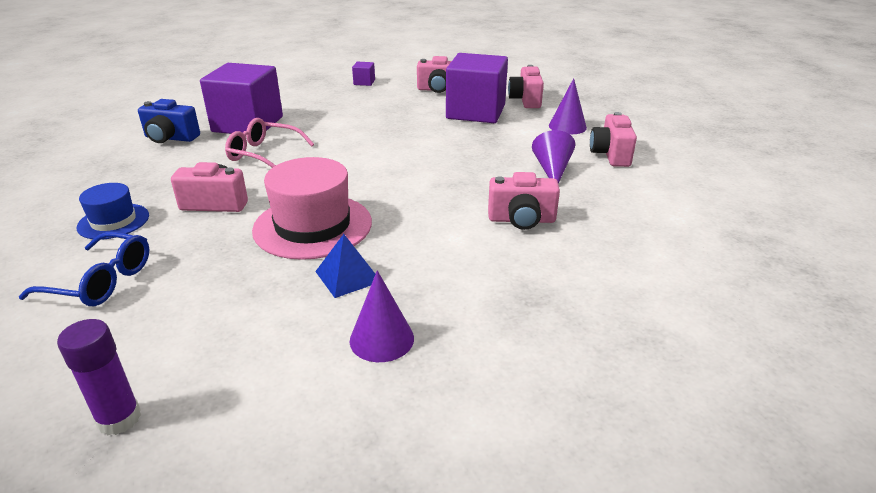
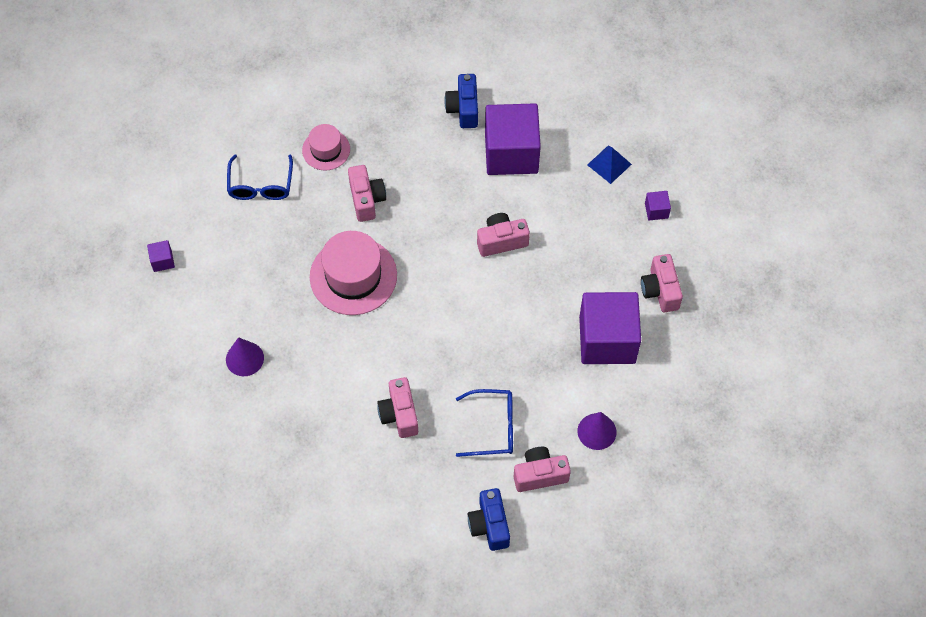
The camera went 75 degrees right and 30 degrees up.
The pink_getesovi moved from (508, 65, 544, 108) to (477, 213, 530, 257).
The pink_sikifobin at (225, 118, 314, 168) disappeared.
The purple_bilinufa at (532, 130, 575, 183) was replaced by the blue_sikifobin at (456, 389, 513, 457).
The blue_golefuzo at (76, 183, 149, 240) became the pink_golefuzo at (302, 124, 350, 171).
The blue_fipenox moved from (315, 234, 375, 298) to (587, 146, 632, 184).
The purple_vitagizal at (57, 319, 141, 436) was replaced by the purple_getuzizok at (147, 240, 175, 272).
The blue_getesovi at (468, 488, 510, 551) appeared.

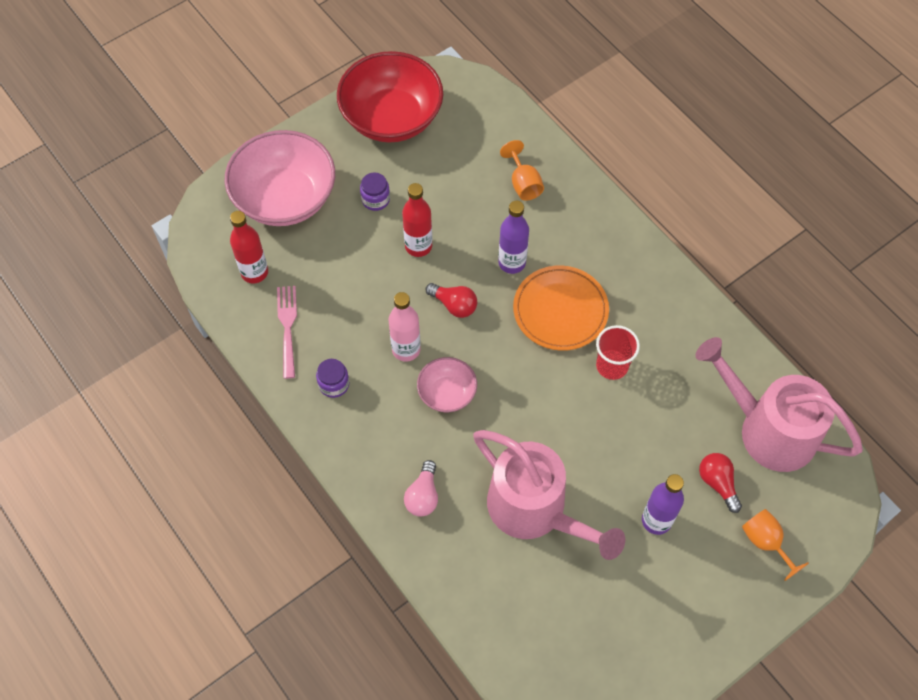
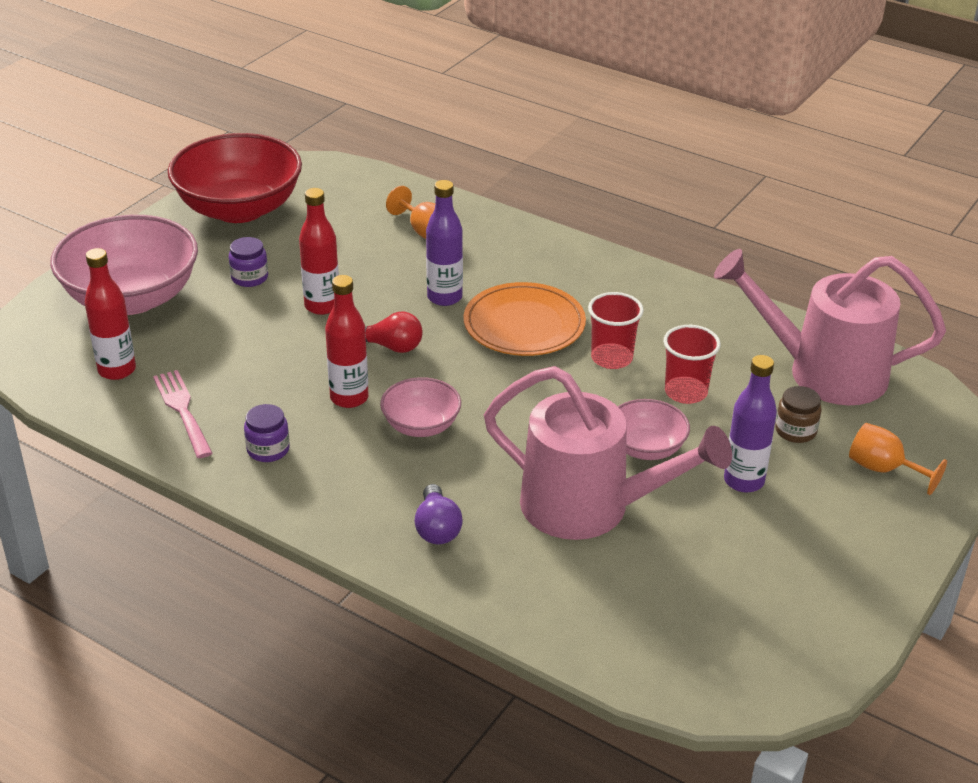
The camera went 20 degrees left and 25 degrees down.
The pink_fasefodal at (389, 292, 421, 362) became the red_fasefodal at (325, 275, 369, 408).
The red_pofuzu at (699, 453, 742, 513) was replaced by the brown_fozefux at (775, 386, 822, 443).
The pink_pofuzu at (404, 460, 438, 517) became the purple_pofuzu at (414, 484, 463, 544).
The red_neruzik at (663, 325, 721, 404) appeared.
The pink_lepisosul at (618, 399, 690, 460) appeared.

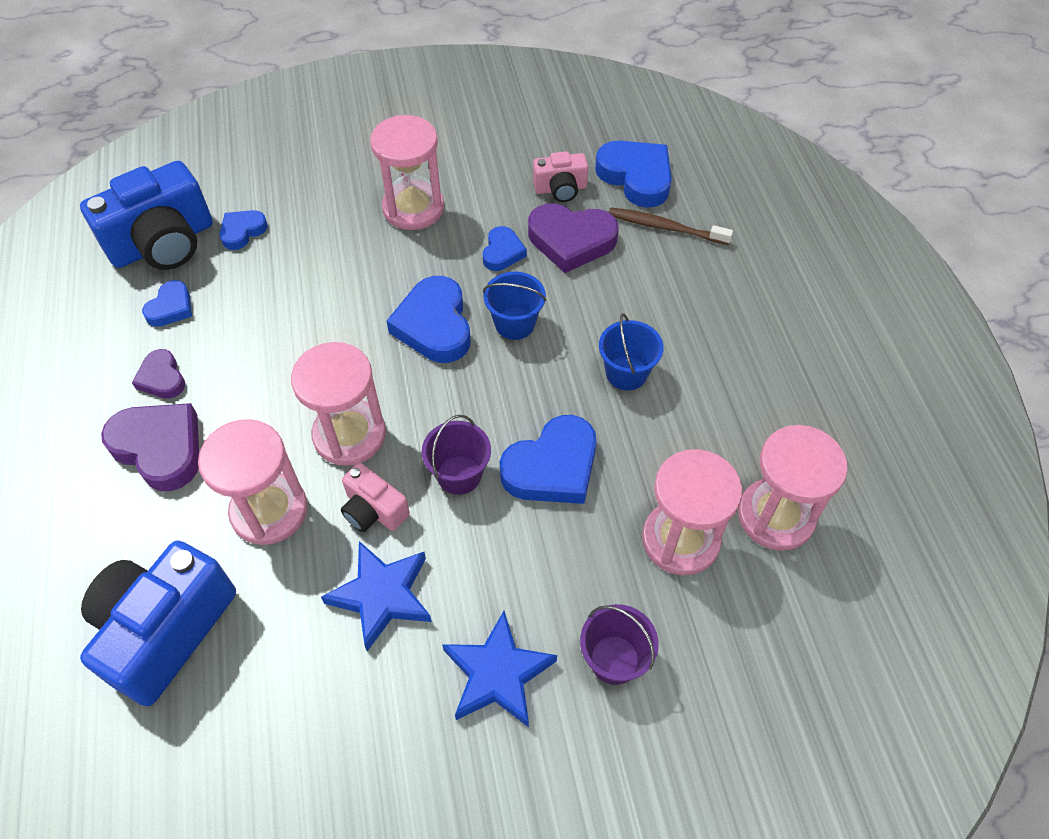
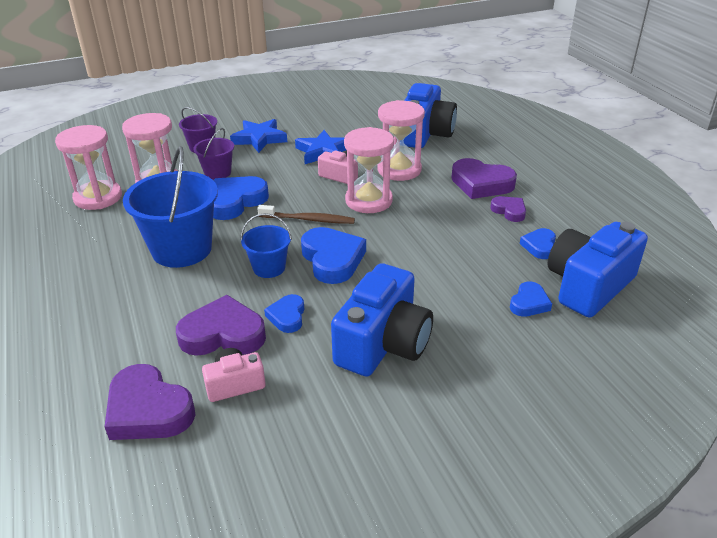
The camera went 170 degrees right and 20 degrees down.
The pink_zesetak at (370, 115, 444, 230) was replaced by the blue_getesovi at (331, 263, 433, 377).
The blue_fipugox at (595, 141, 672, 208) became the purple_fipugox at (104, 364, 196, 440).
The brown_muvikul moved from (609, 207, 733, 245) to (257, 205, 355, 224).
The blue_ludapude at (599, 313, 663, 390) changed to 1.90 times the size.
The purple_ludapude moved from (422, 415, 491, 495) to (194, 128, 234, 180).

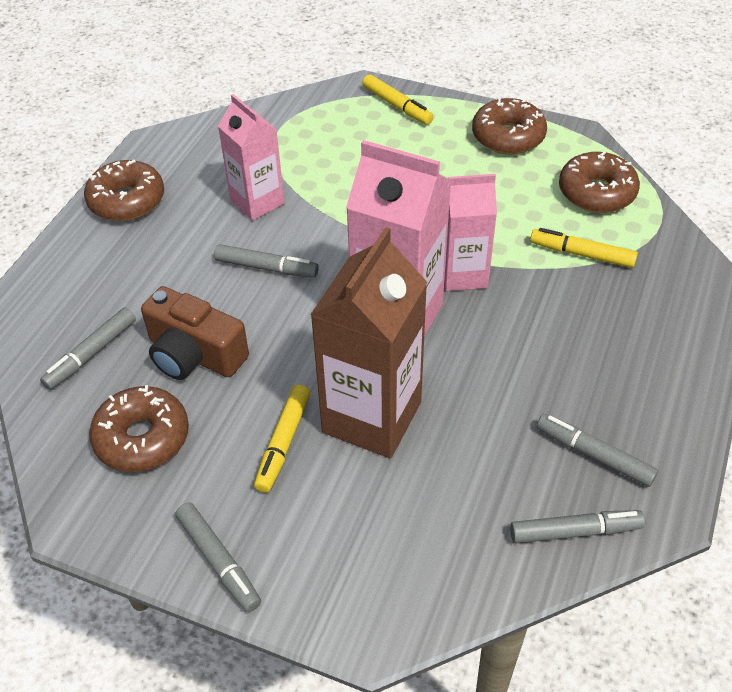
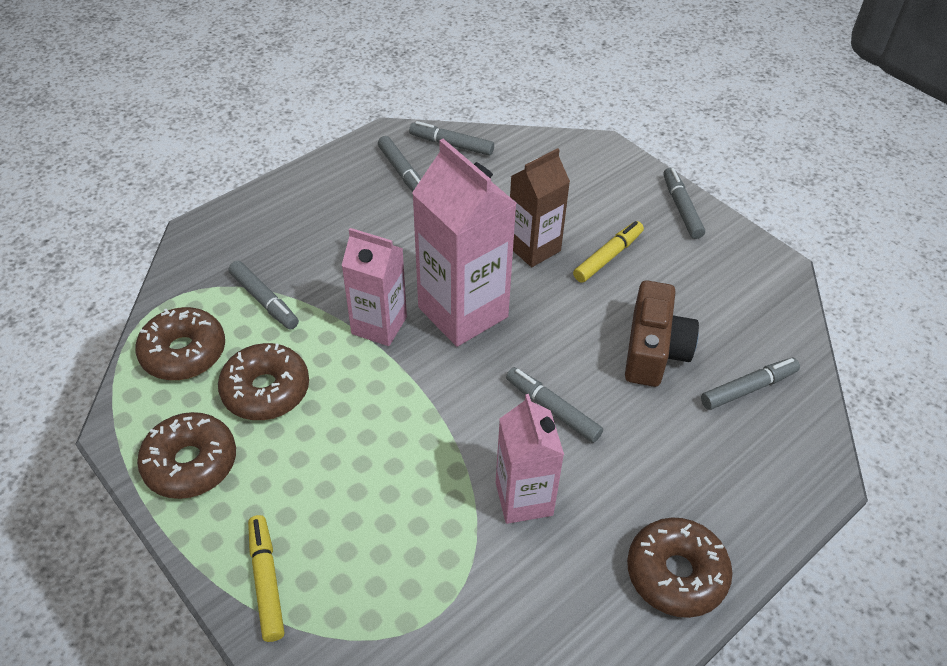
The camera went 155 degrees left and 0 degrees up.
The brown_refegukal at (310, 227, 427, 458) changed to 0.63 times the size.
The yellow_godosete at (530, 228, 638, 268) became the grey_godosete at (229, 261, 299, 329).
The brown_getesovi at (141, 286, 249, 380) turned 45 degrees clockwise.
The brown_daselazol moved from (89, 385, 189, 472) to (218, 343, 309, 420).

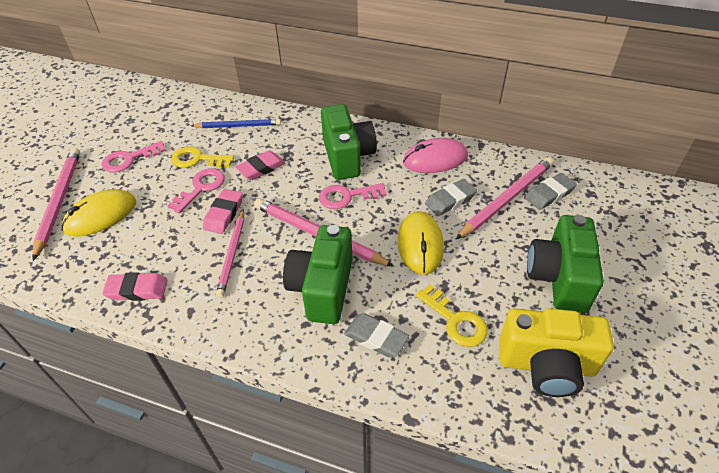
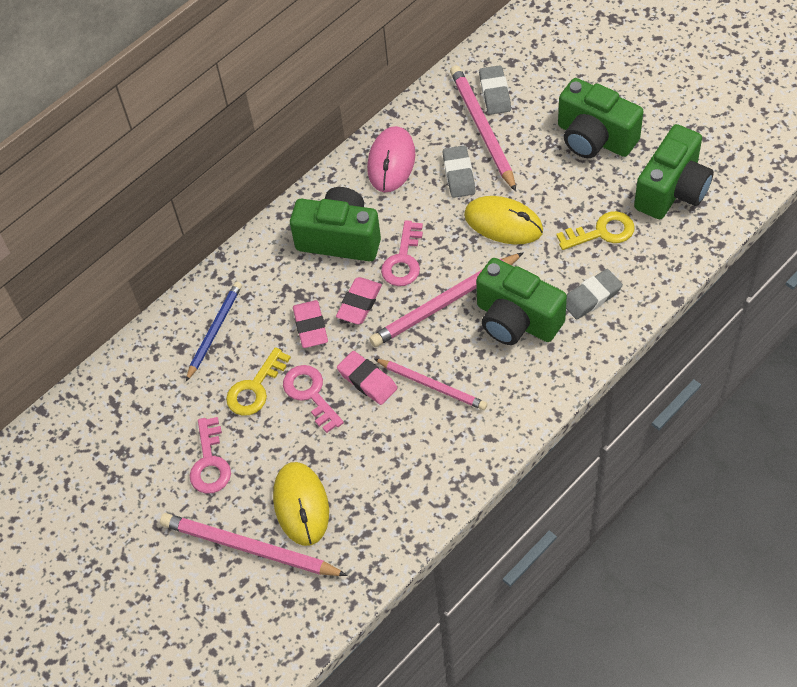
The camera went 60 degrees left and 10 degrees up.
The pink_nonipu moved from (102, 272, 168, 301) to (336, 277, 382, 324).
The yellow_getesovi at (499, 308, 614, 397) became the green_getesovi at (634, 124, 714, 219).

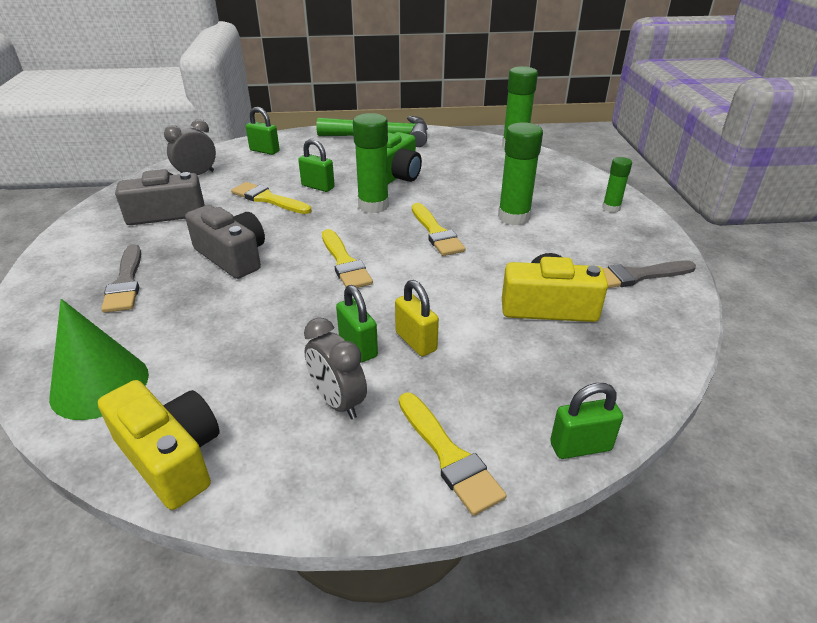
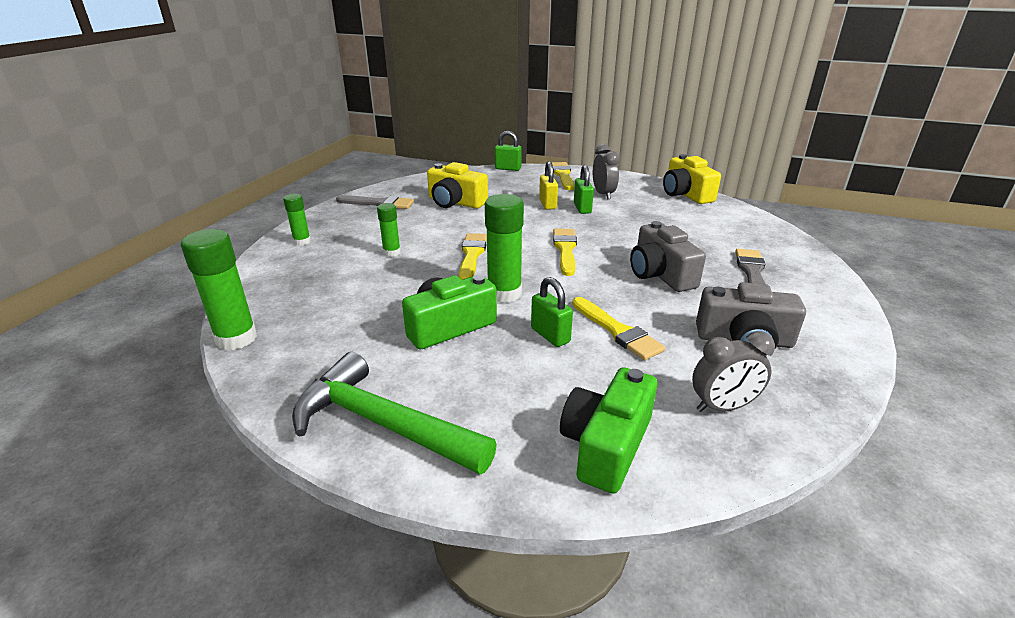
The camera went 155 degrees left and 5 degrees down.
The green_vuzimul at (246, 107, 279, 155) was replaced by the green_getesovi at (560, 367, 657, 494).
The green_vitagizal at (498, 122, 543, 225) changed to 0.57 times the size.
The green_bilinufa at (49, 299, 149, 420) disappeared.

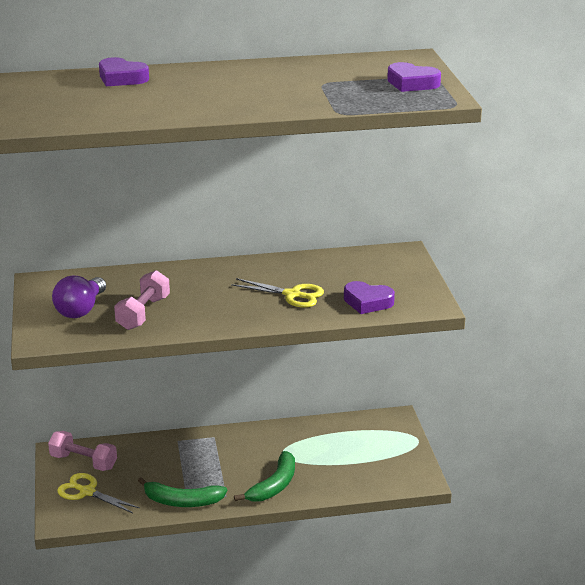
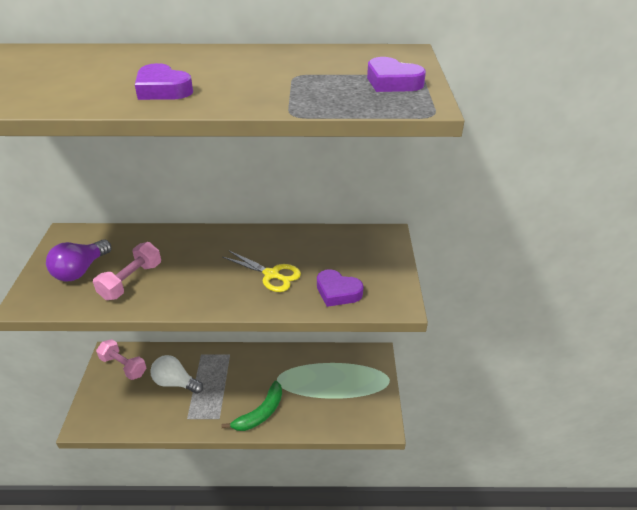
The camera went 10 degrees right and 10 degrees up.
The purple_fipugox moved from (99, 57, 149, 86) to (135, 63, 193, 100).
The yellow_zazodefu at (57, 473, 140, 513) disappeared.
The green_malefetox at (138, 477, 227, 507) disappeared.
The white_pofuzu at (150, 355, 203, 394) appeared.

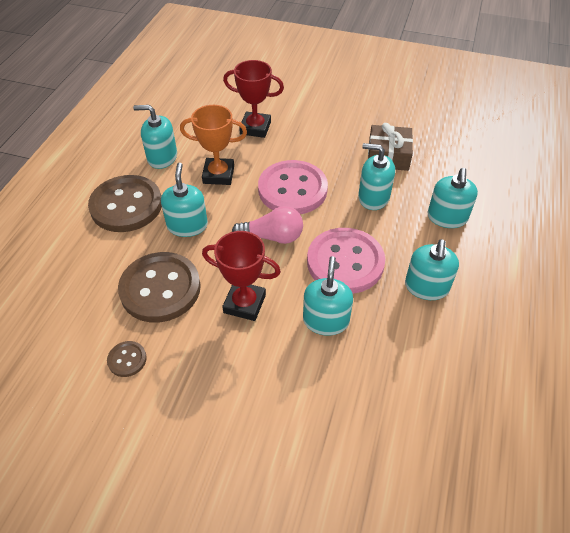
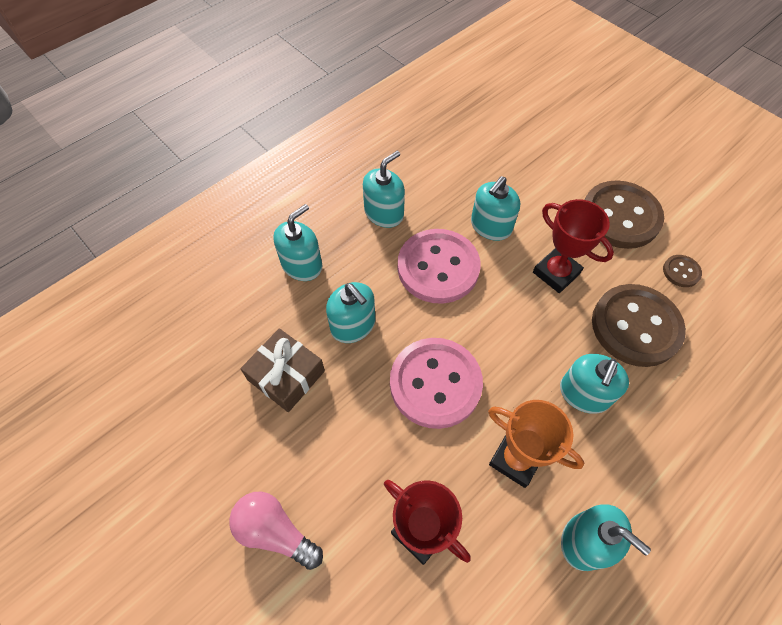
The camera went 150 degrees left and 10 degrees up.
The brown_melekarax moved from (88, 175, 162, 232) to (585, 180, 664, 249).
The pink_pofuzu moved from (232, 206, 303, 244) to (229, 492, 323, 570).

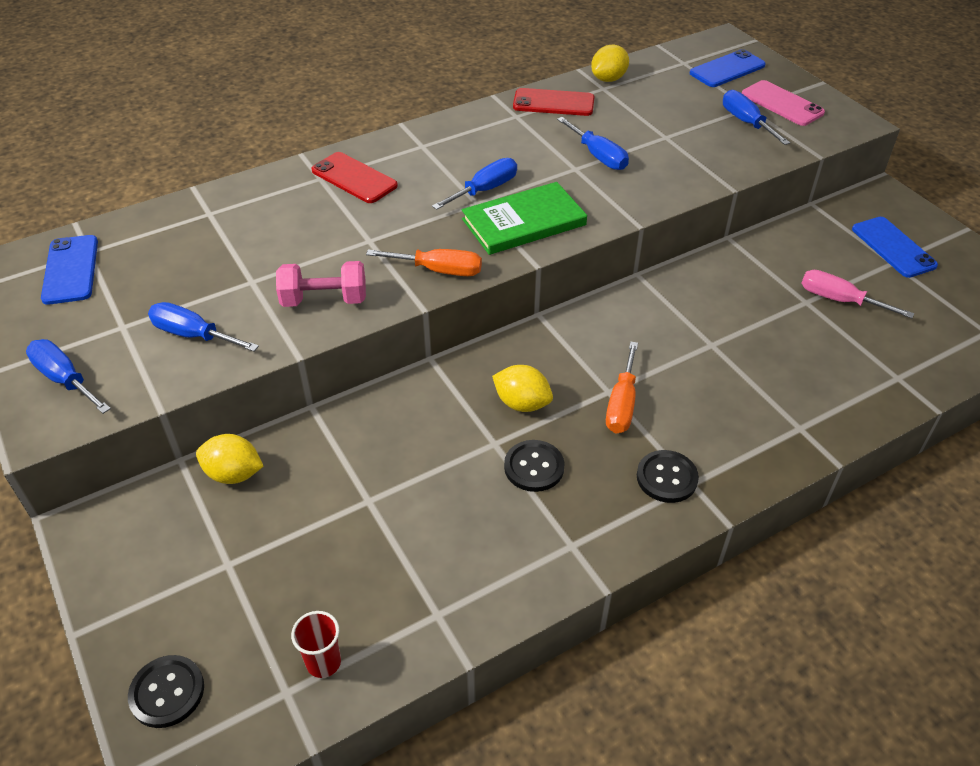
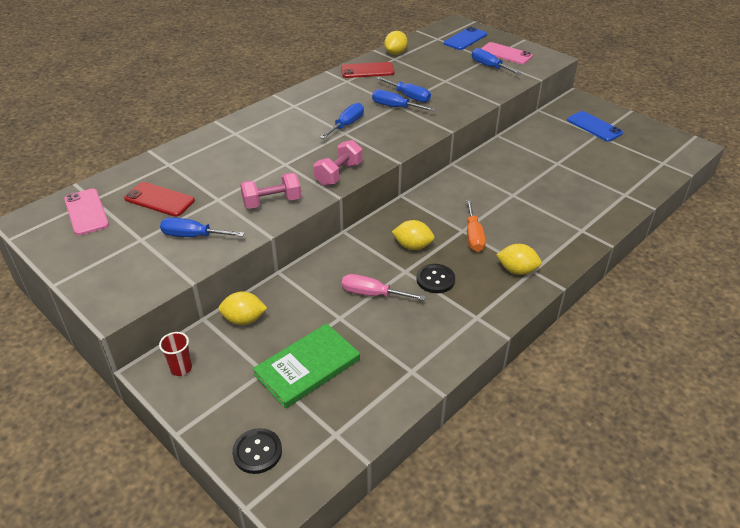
The camera went 15 degrees left and 5 degrees down.
The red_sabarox moved from (311, 152, 398, 203) to (124, 182, 195, 217).
The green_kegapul moved from (462, 182, 587, 255) to (253, 323, 360, 409).
The blue_sabarox at (41, 235, 98, 305) became the pink_sabarox at (64, 189, 109, 235).
The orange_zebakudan at (366, 249, 482, 276) was replaced by the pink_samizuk at (314, 140, 362, 186).
The pink_zebakudan moved from (801, 270, 914, 318) to (342, 274, 426, 301).
The blue_zebakudan moved from (26, 339, 111, 414) to (372, 90, 436, 111).
The black_melekarax at (637, 450, 699, 503) was replaced by the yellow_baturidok at (496, 244, 542, 275).
The red_neruzik moved from (291, 611, 341, 678) to (159, 332, 192, 376).

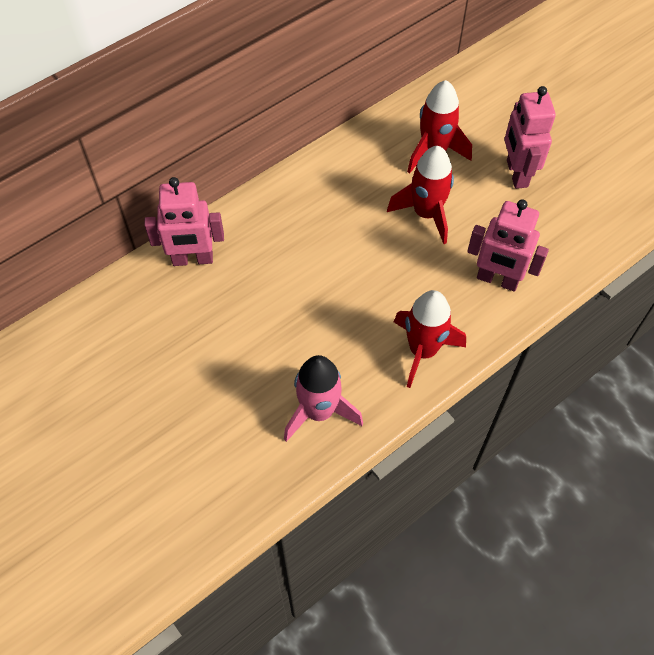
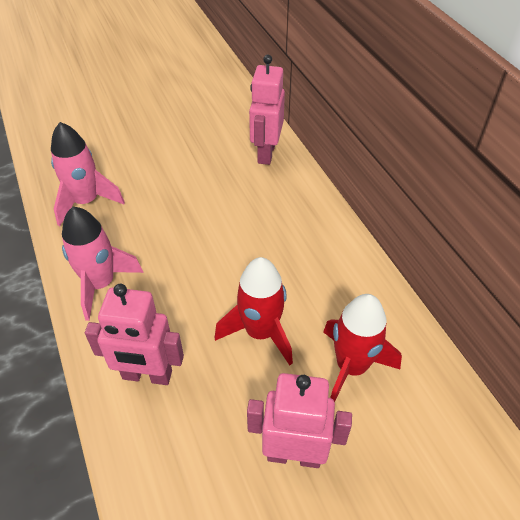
The camera went 105 degrees right and 10 degrees down.
The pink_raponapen at (467, 199, 549, 292) turned 120 degrees counterclockwise.
The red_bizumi at (394, 290, 466, 388) became the pink_bizumi at (62, 207, 144, 321).

